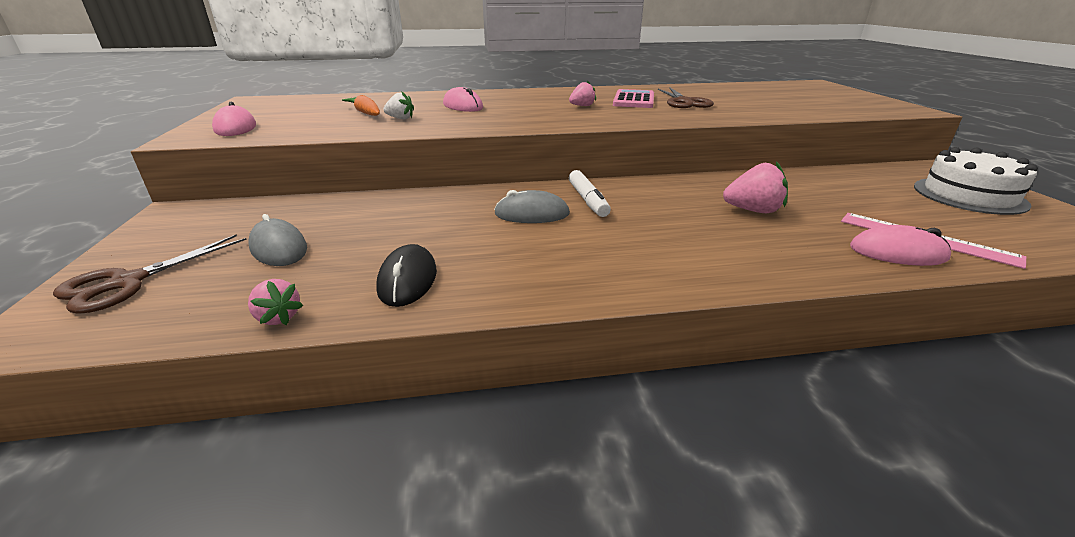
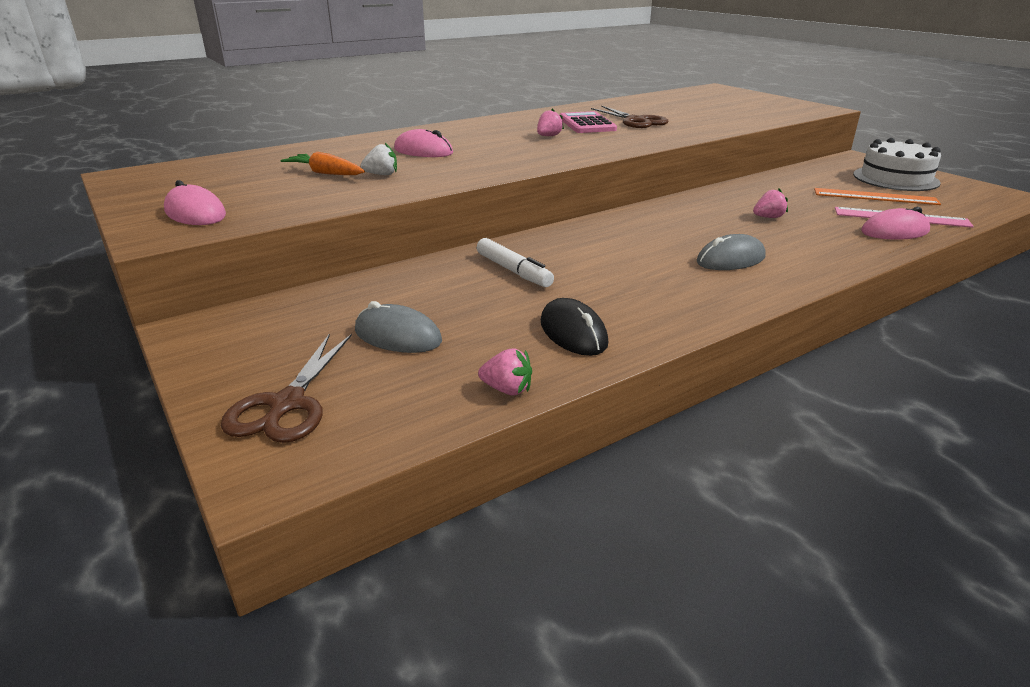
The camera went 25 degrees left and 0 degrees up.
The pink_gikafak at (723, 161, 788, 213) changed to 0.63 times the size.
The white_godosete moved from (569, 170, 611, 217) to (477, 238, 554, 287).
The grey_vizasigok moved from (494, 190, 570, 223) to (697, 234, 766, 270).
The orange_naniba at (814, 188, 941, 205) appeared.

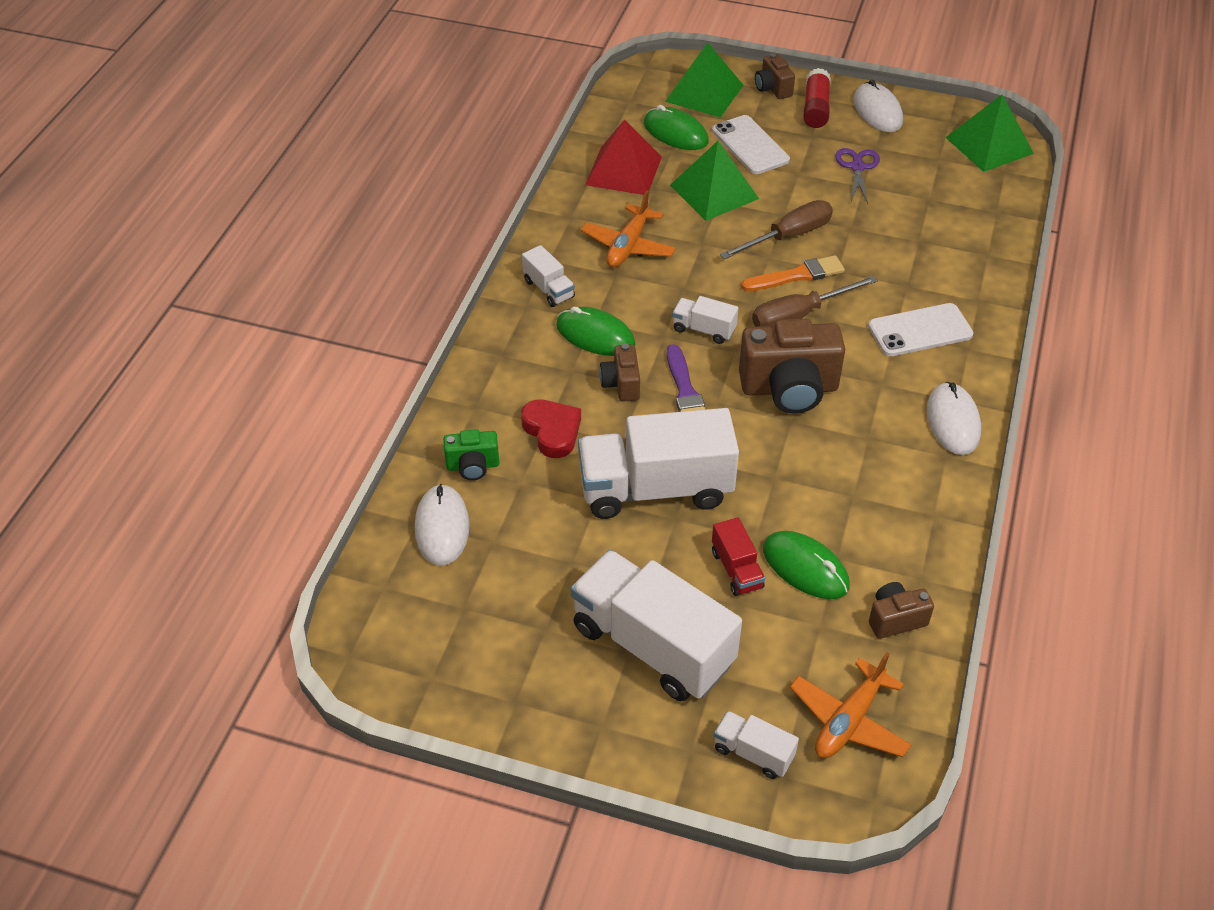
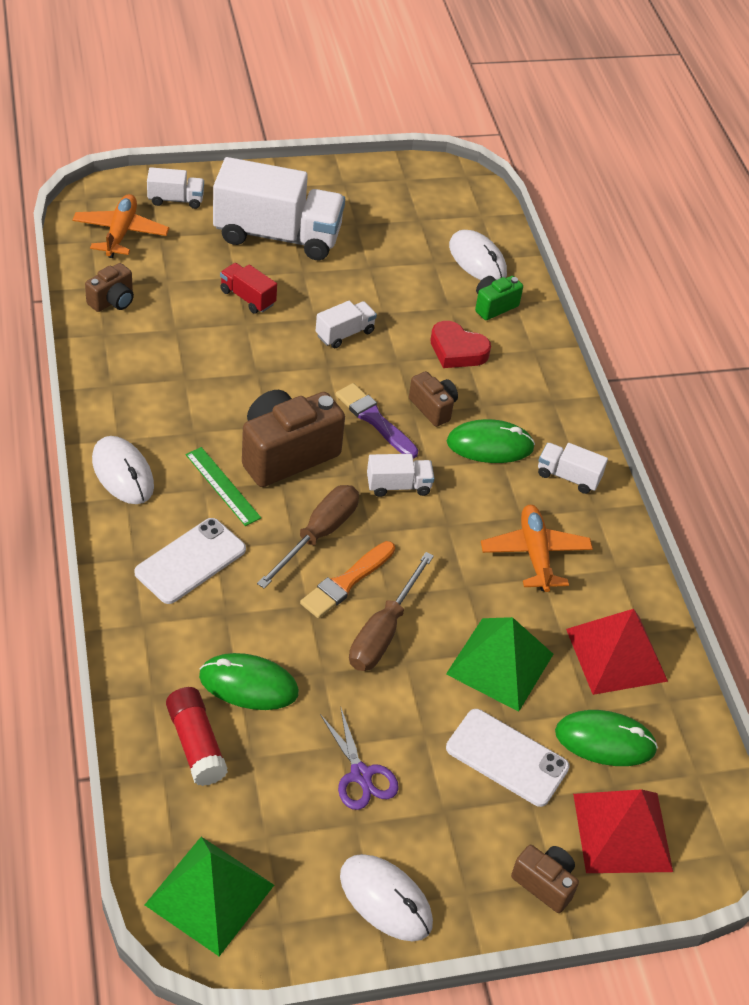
The camera went 145 degrees right and 0 degrees up.
The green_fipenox at (665, 43, 743, 118) became the red_fipenox at (573, 789, 673, 873).
The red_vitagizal moved from (803, 68, 831, 128) to (166, 687, 228, 786).
The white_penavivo at (578, 408, 739, 519) changed to 0.45 times the size.
The green_vizasigok moved from (763, 531, 850, 599) to (199, 653, 299, 710).
The green_naniba at (186, 447, 261, 526) appeared.

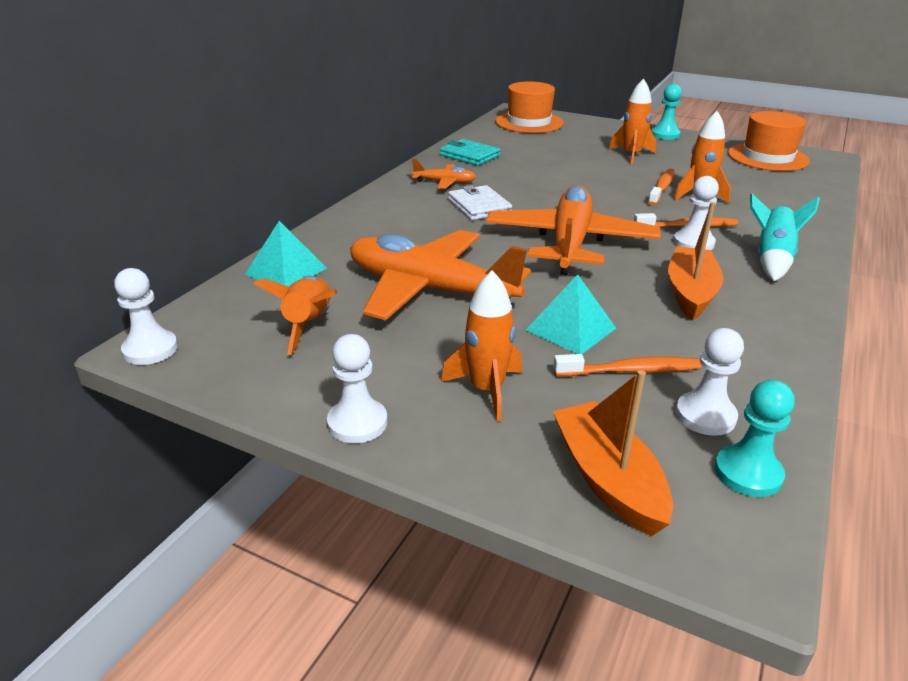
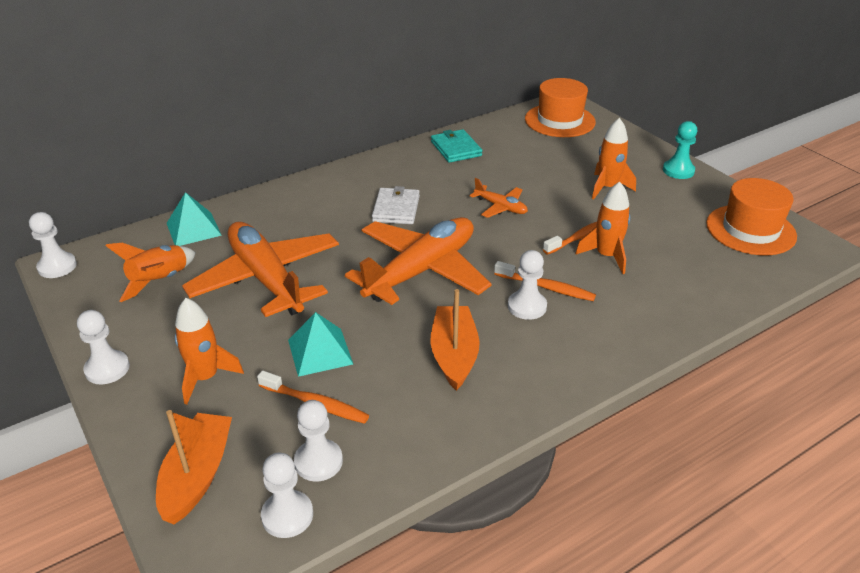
The camera went 30 degrees right and 5 degrees up.
The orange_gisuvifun moved from (412, 159, 476, 189) to (470, 178, 528, 218).
The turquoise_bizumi at (750, 193, 820, 281) disappeared.
The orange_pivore at (668, 202, 723, 320) turned 45 degrees counterclockwise.
The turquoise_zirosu at (714, 380, 795, 497) became the white_zirosu at (261, 453, 313, 538).

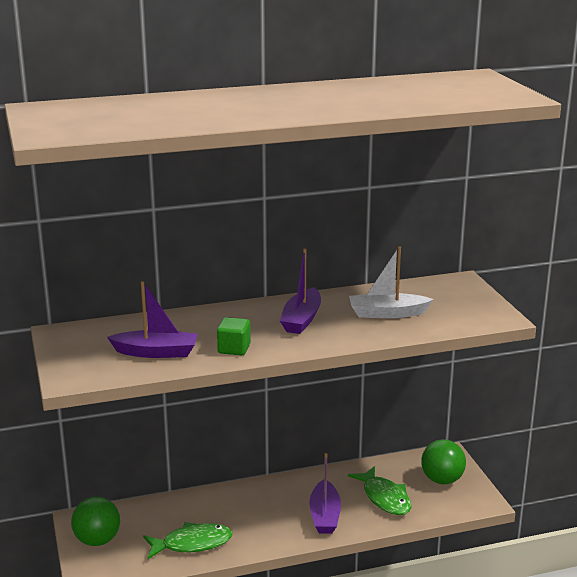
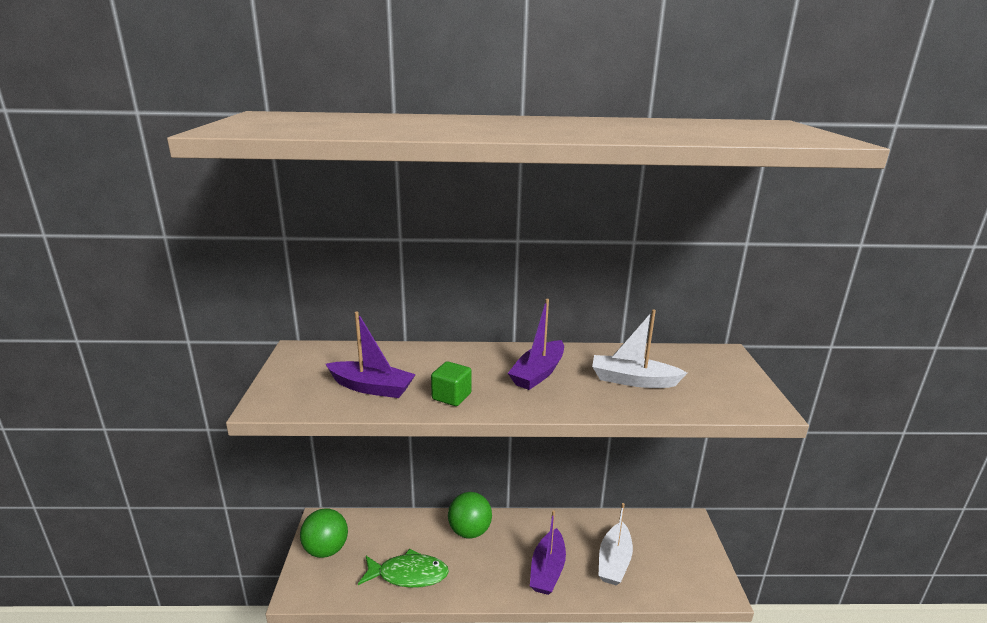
The camera went 15 degrees right and 0 degrees up.
The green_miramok moved from (421, 439, 466, 484) to (448, 492, 492, 539).
The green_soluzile at (348, 466, 411, 515) was replaced by the white_pivore at (598, 503, 633, 585).

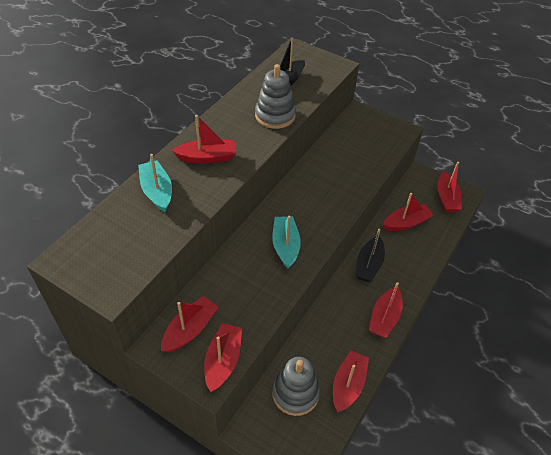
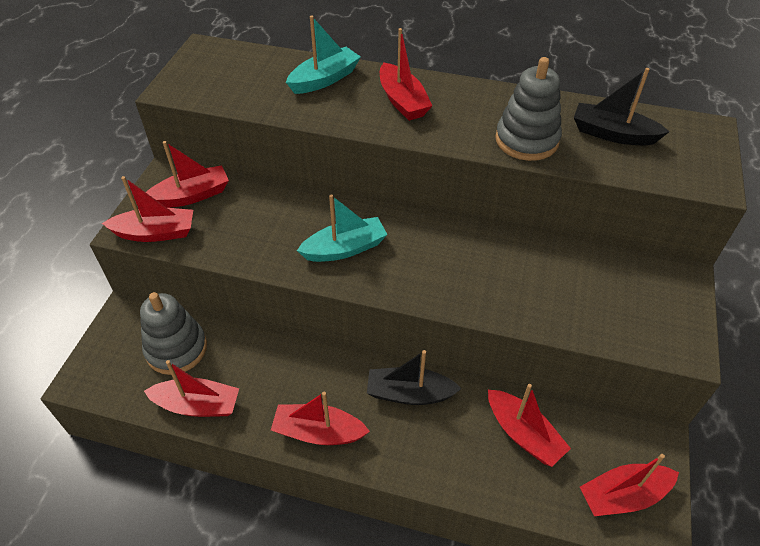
The camera went 75 degrees right and 0 degrees up.
The red_pivore at (161, 296, 218, 352) turned 45 degrees counterclockwise.

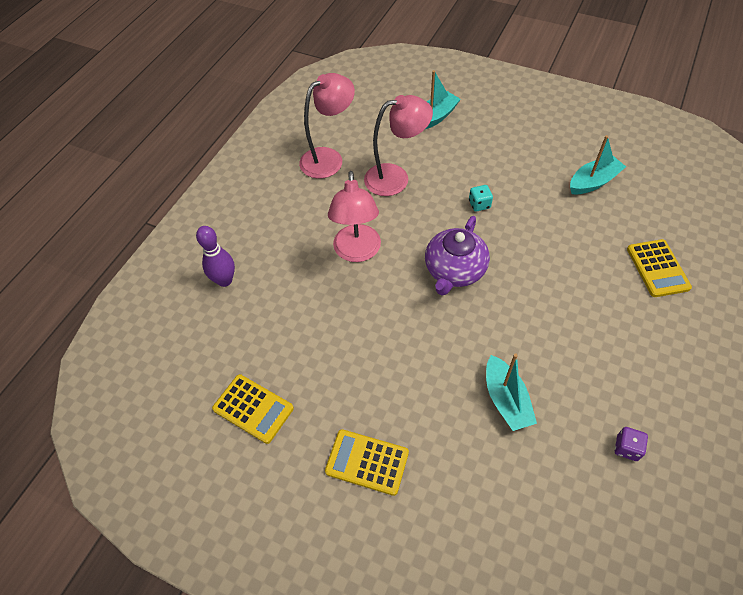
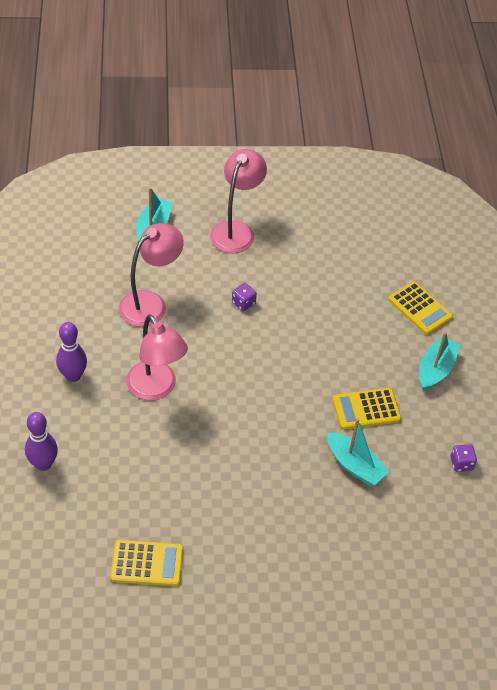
The camera went 35 degrees left and 5 degrees down.
The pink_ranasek moved from (299, 73, 355, 179) to (210, 149, 267, 253).
The turquoise_pivore moved from (570, 135, 626, 194) to (419, 332, 460, 391).
The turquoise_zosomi at (469, 185, 493, 212) became the purple_zosomi at (232, 283, 257, 311).
The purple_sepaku at (425, 216, 490, 296) disappeared.
The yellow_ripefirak moved from (325, 429, 409, 496) to (332, 388, 401, 430).
The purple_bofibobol at (56, 322, 87, 382) appeared.

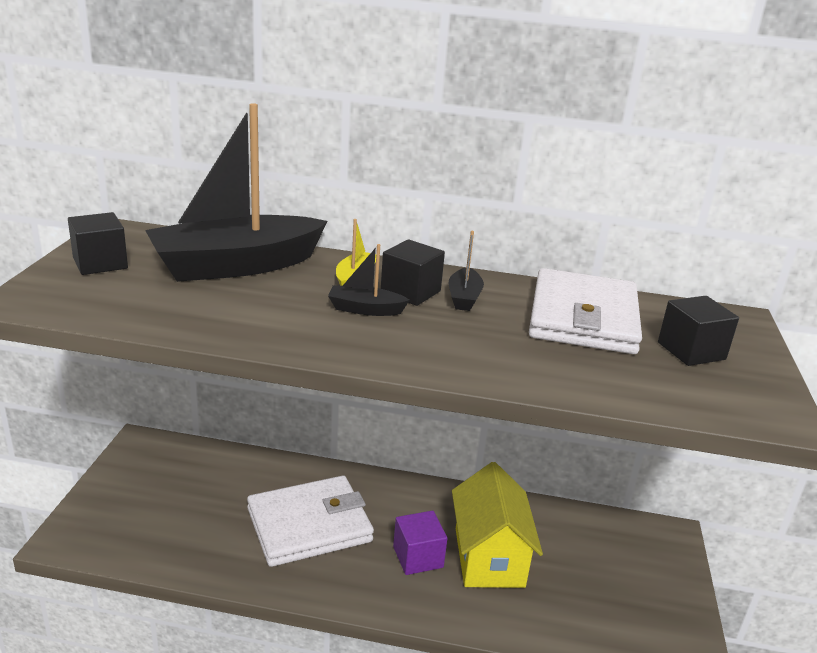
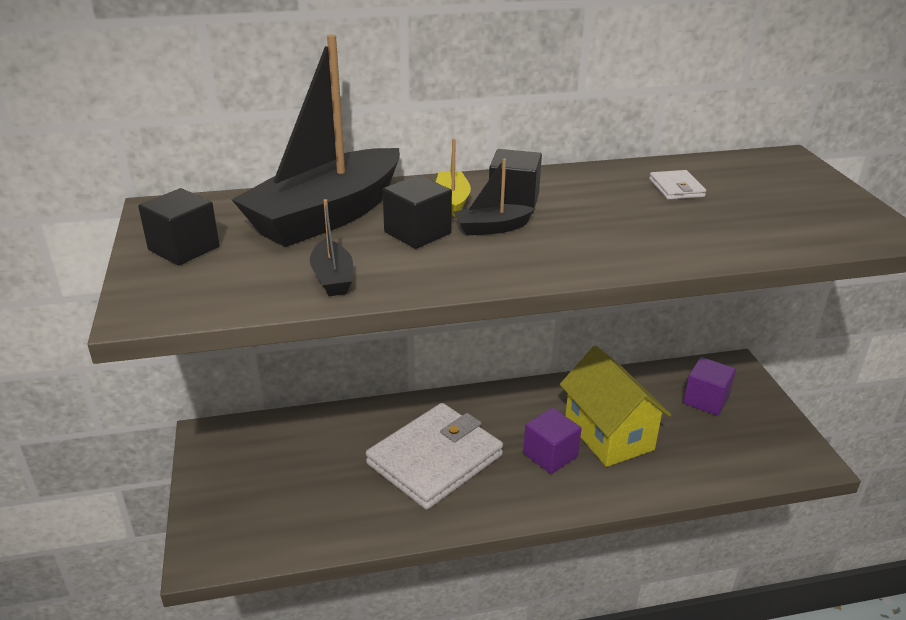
The camera went 20 degrees left and 5 degrees up.
The black_pivore moved from (449, 231, 484, 311) to (310, 199, 353, 296).
The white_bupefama at (529, 268, 642, 354) changed to 0.41 times the size.
The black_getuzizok moved from (658, 296, 739, 366) to (383, 175, 452, 249).
The purple_getuzizok at (683, 357, 736, 416) appeared.

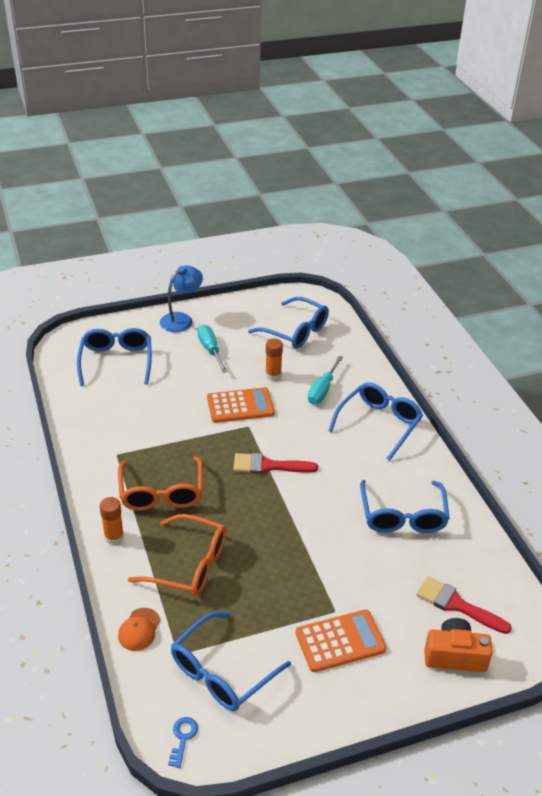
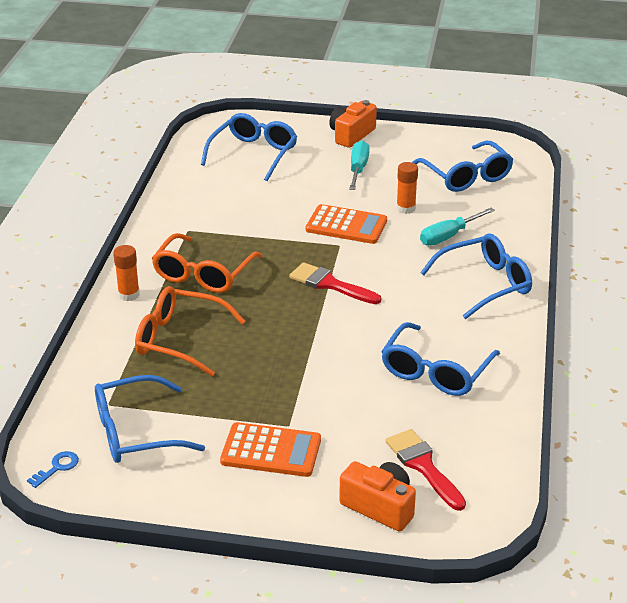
The camera went 30 degrees right and 5 degrees down.
The blue_ranasek at (160, 265, 203, 332) was replaced by the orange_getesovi at (329, 100, 377, 148).
The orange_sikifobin at (128, 514, 226, 596) turned 150 degrees clockwise.
The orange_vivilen at (118, 608, 160, 651) disappeared.

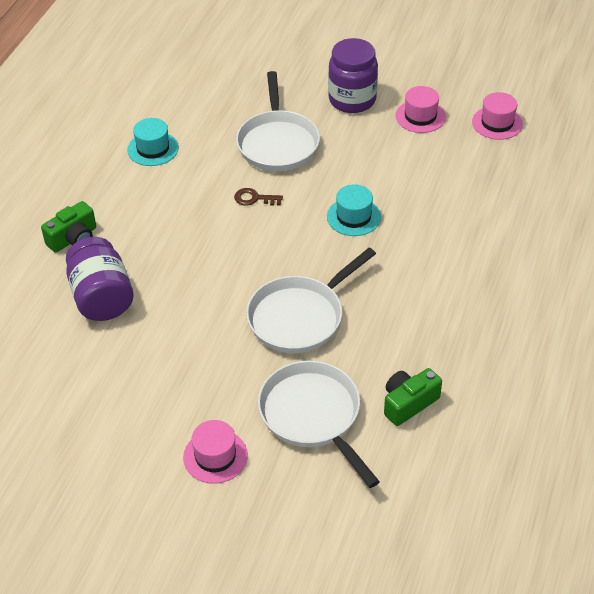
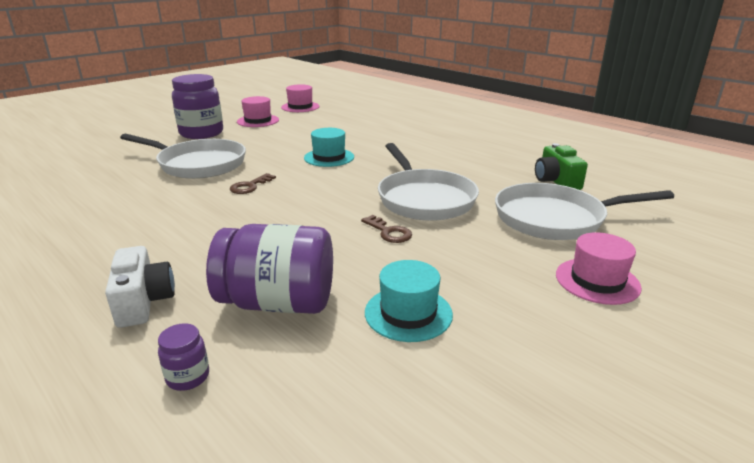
The camera went 65 degrees left and 20 degrees down.
The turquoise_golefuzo moved from (128, 118, 179, 166) to (365, 260, 453, 342).
The green_getesovi at (41, 201, 96, 253) became the white_getesovi at (105, 246, 175, 328).
The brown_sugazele at (361, 215, 412, 243) appeared.
The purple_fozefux at (158, 323, 209, 391) appeared.

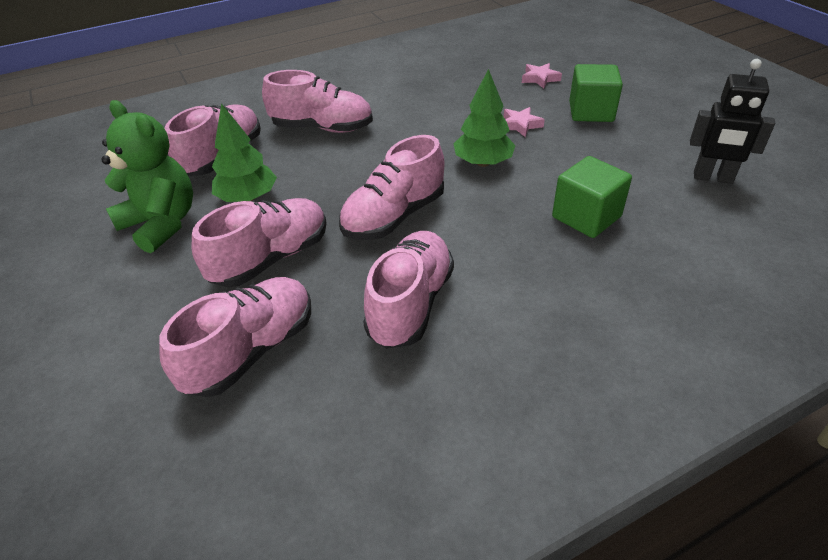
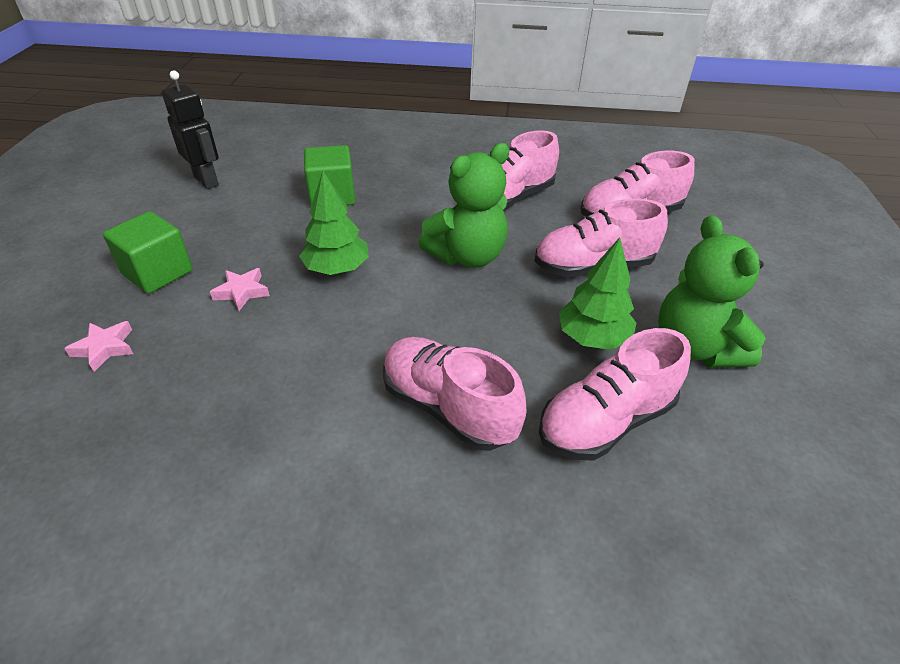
The camera went 150 degrees left and 0 degrees up.
The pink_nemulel at (339, 135, 444, 240) was replaced by the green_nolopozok at (418, 143, 509, 268).

